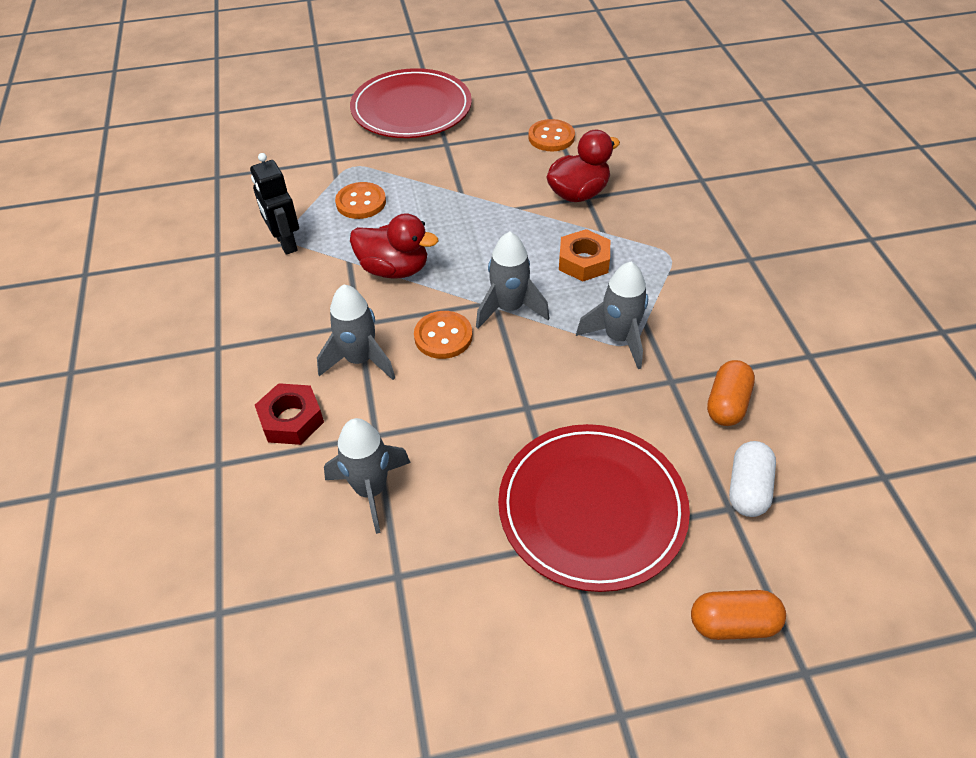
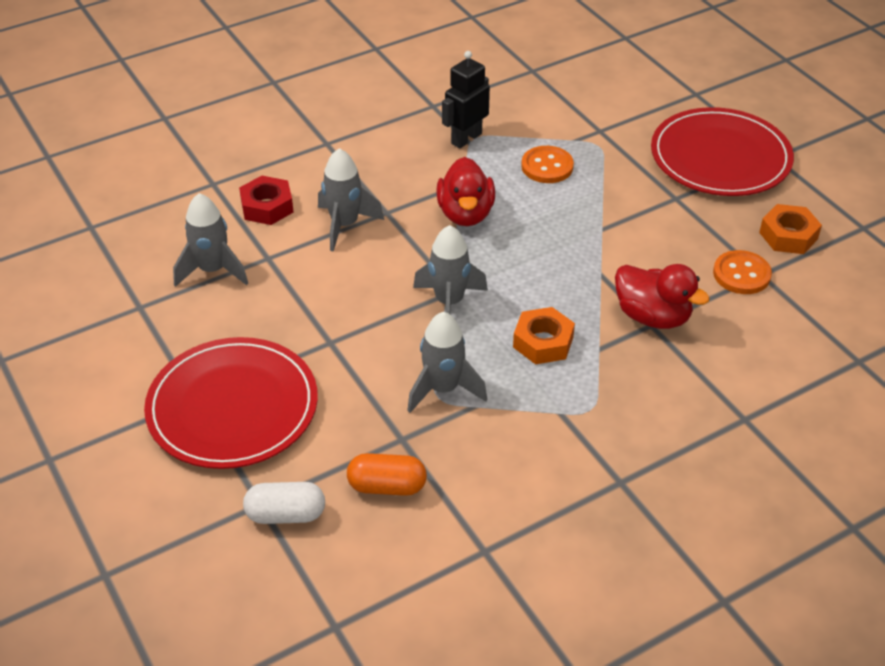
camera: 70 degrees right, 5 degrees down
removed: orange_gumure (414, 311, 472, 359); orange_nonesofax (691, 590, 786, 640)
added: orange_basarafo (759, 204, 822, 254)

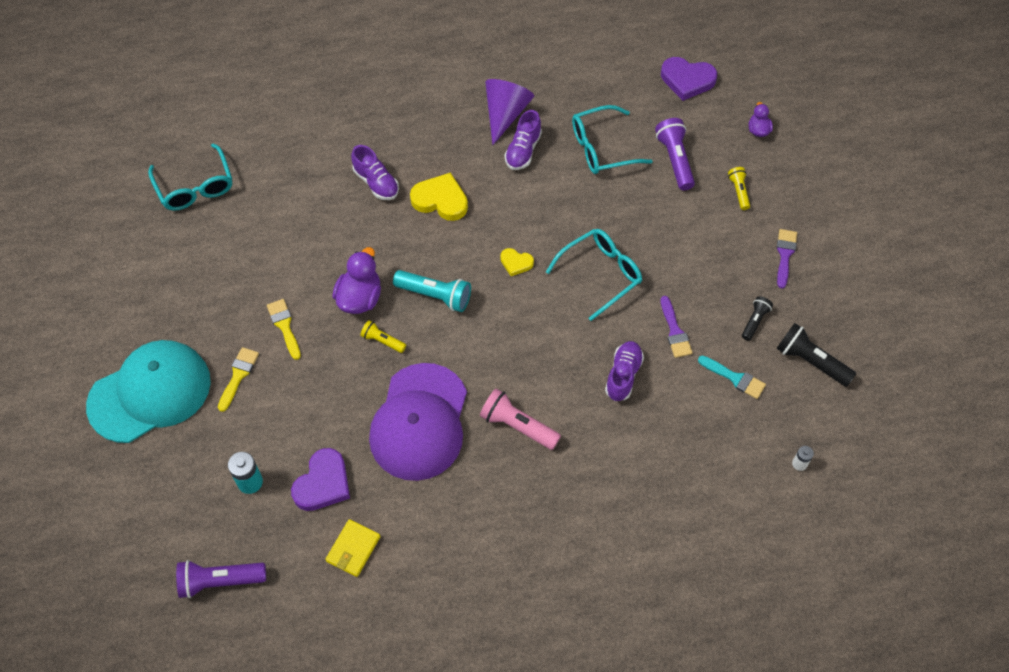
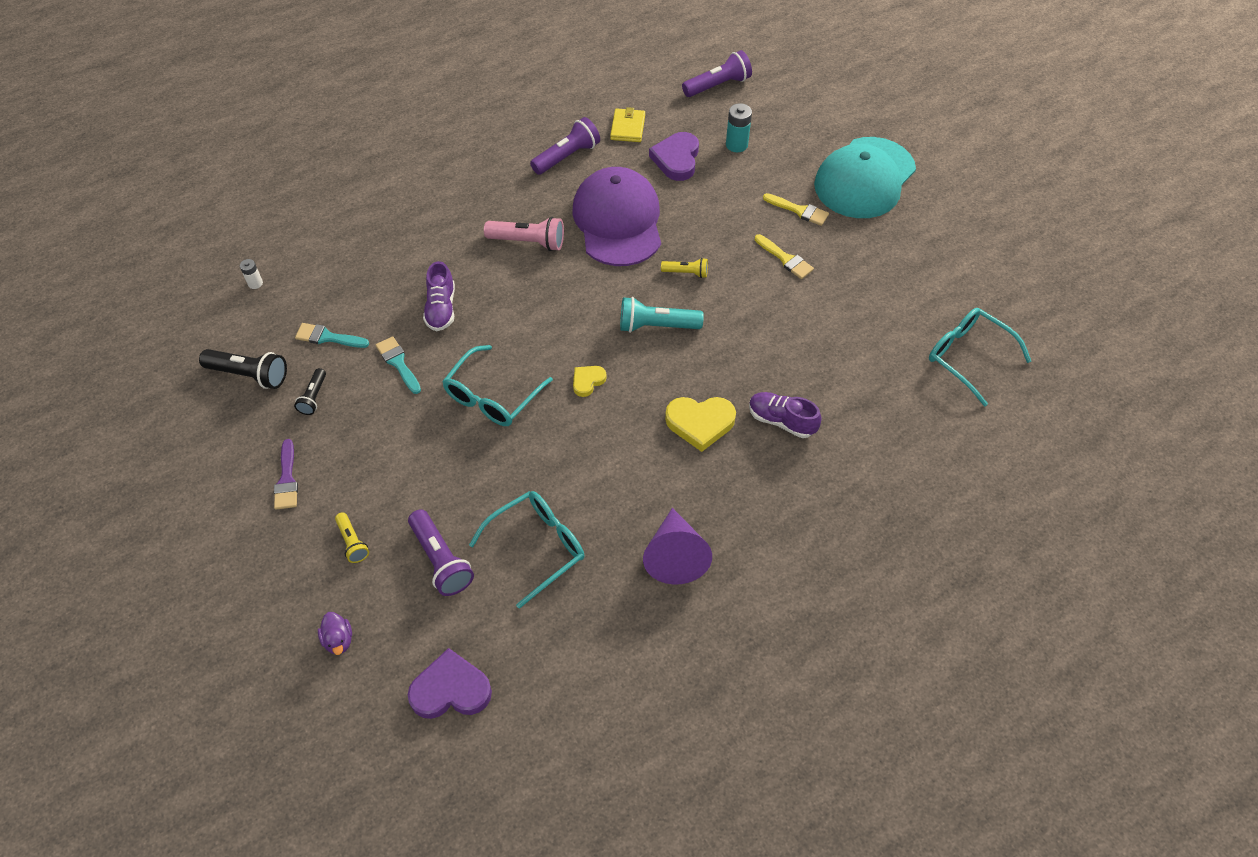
camera: 160 degrees right, 5 degrees down
removed: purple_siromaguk (332, 247, 381, 314); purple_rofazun (504, 110, 542, 170)
added: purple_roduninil (530, 117, 600, 175)
recoloured: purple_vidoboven (660, 296, 693, 358) to turquoise_vidoboven (376, 336, 421, 394)
turned: yellow_vidoboven (218, 347, 259, 412) = (763, 193, 829, 226) 60 degrees counterclockwise; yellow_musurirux (500, 248, 534, 276) = (573, 366, 607, 397) 45 degrees counterclockwise

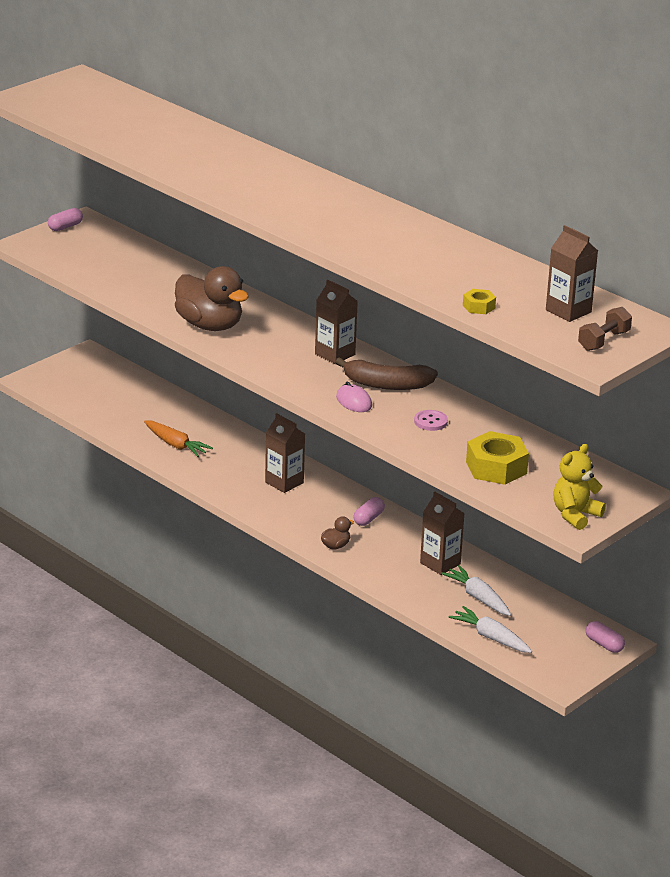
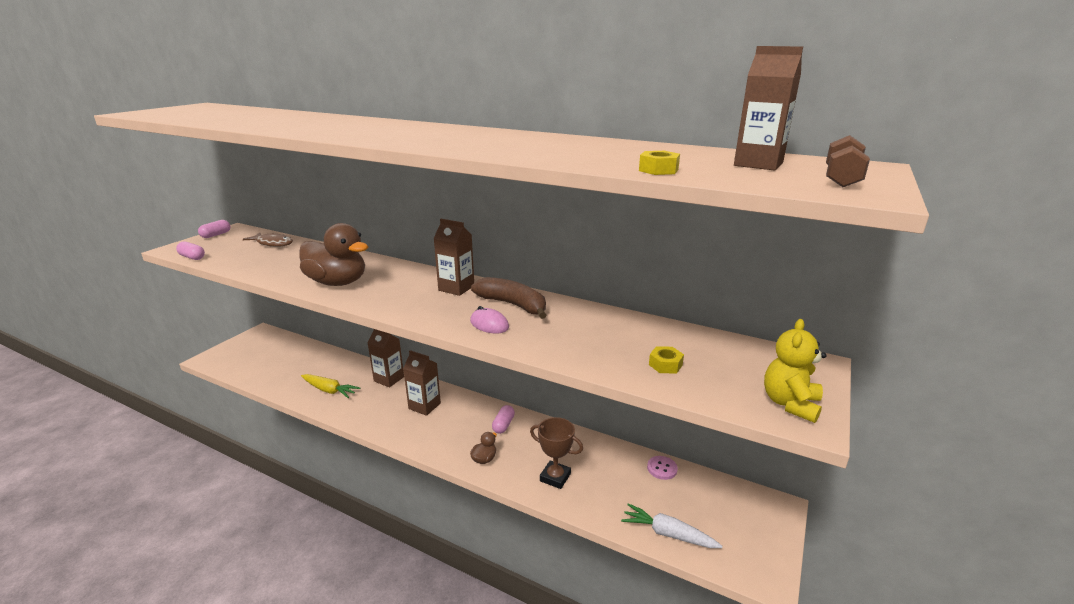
camera: 15 degrees left, 5 degrees down
removed: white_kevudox (441, 565, 511, 616)
added: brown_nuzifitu (243, 233, 293, 247); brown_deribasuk (530, 417, 583, 489)
moved: pink_gumure (414, 410, 448, 431) to (647, 456, 678, 480); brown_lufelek (420, 491, 465, 575) to (368, 329, 404, 387); pink_nonesofax (586, 621, 625, 653) to (176, 241, 205, 260)
recoloured: orange_kevudox (144, 420, 213, 457) to yellow_kevudox (301, 374, 360, 398)
turned: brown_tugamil (335, 357, 438, 390) = (471, 277, 546, 319) 135 degrees counterclockwise
resized: yellow_basarafo (466, 431, 529, 485) = (649, 346, 684, 373) x0.50

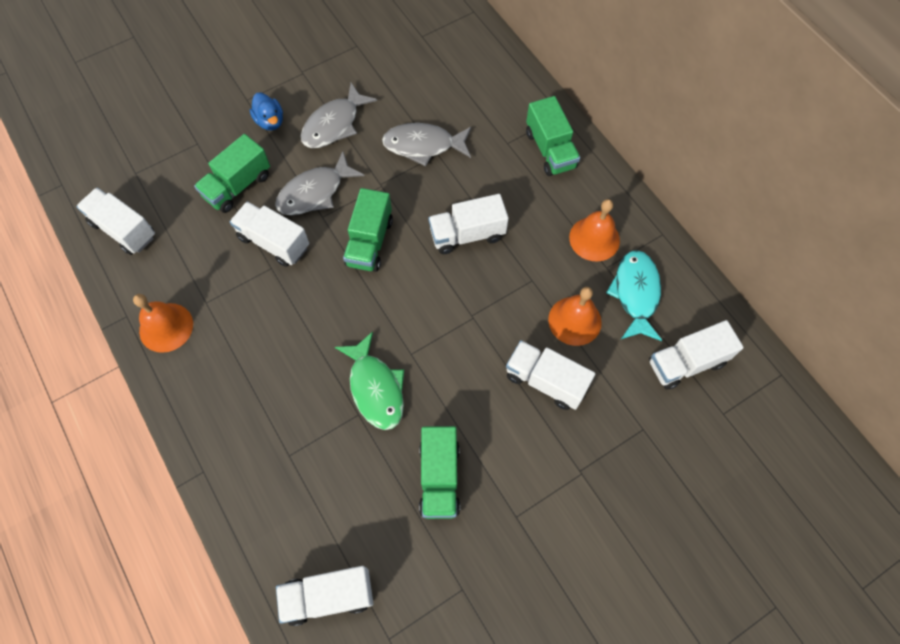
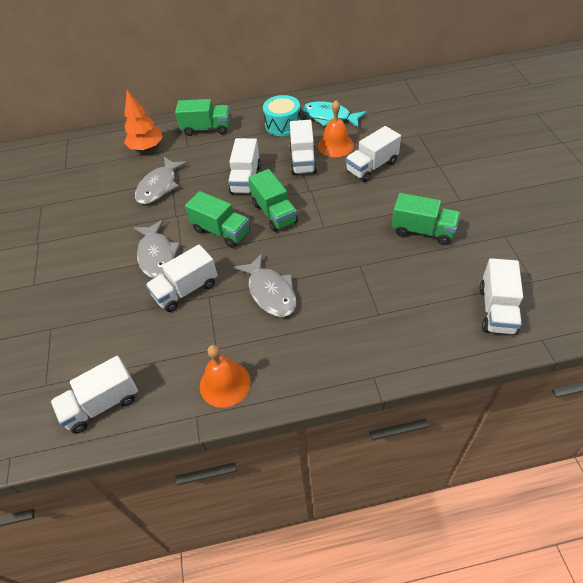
camera: 65 degrees left, 15 degrees down
removed: blue_siromaguk (250, 93, 283, 130); green_nuzifitu (335, 332, 404, 430)
added: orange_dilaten (124, 90, 163, 151)
moved: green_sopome (194, 134, 270, 213) to (248, 169, 298, 232); grey_nuzifitu (301, 83, 377, 148) to (233, 253, 296, 317); white_sopome (649, 320, 744, 390) to (289, 120, 317, 175)
replaced: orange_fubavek (569, 199, 620, 261) to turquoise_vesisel (263, 95, 301, 136)

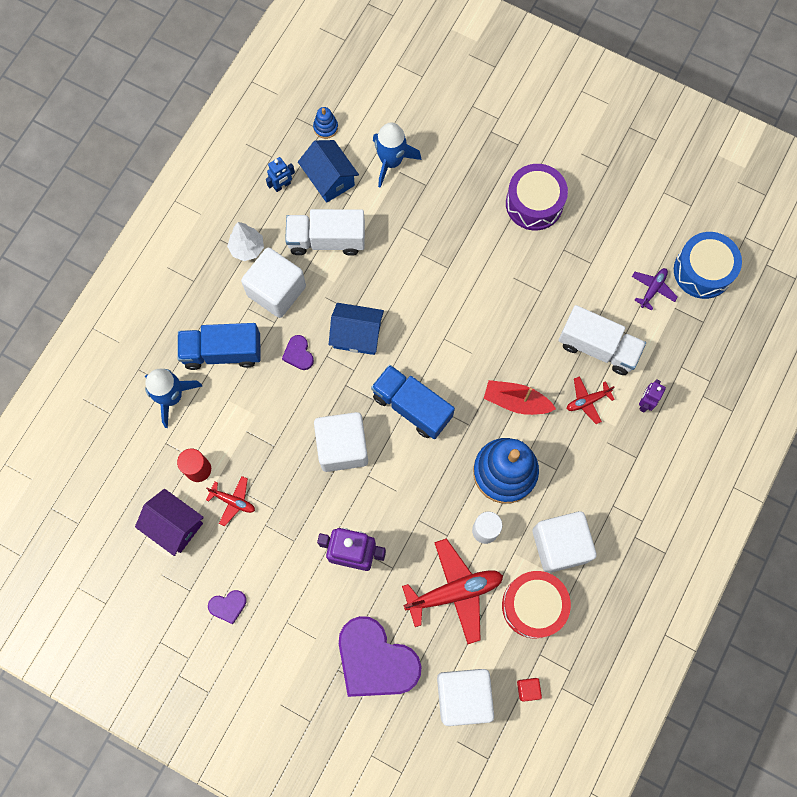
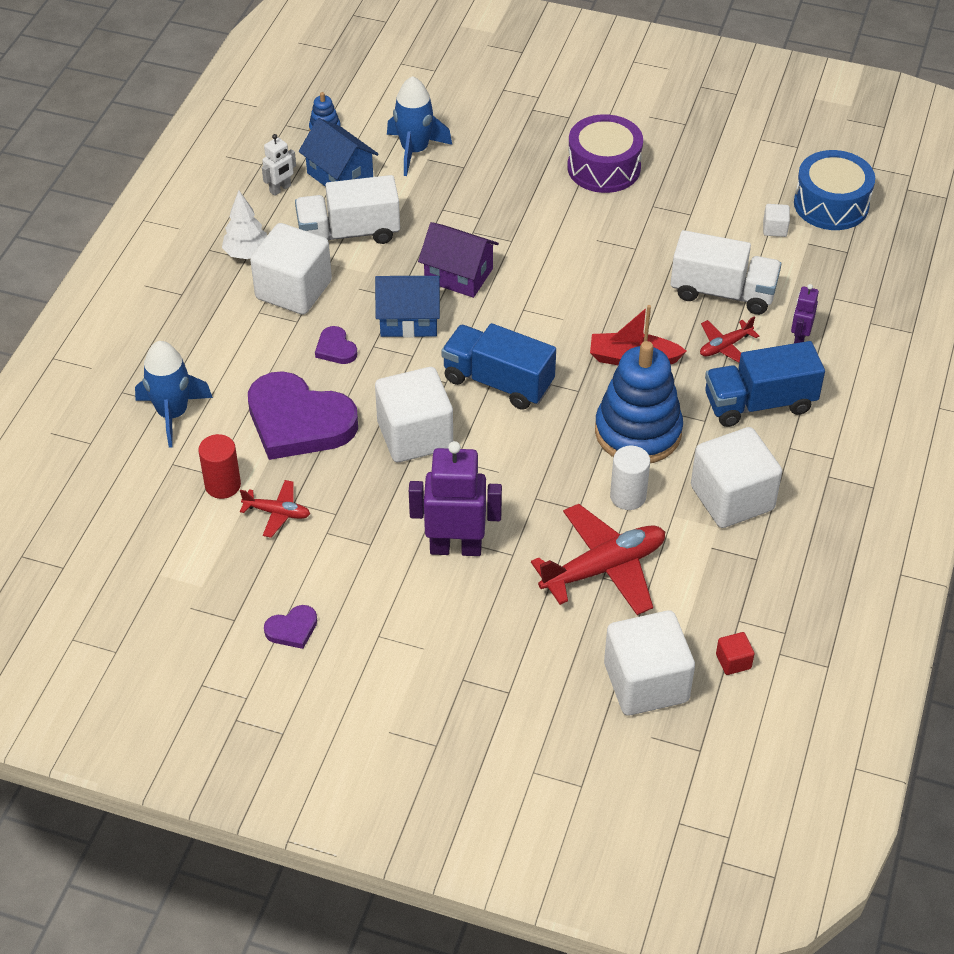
camera: 10 degrees left, 25 degrees down
removed: red_vesisel (502, 571, 571, 638)
moved: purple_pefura (135, 489, 204, 556) to (418, 222, 499, 298); blue_sopome (177, 323, 261, 370) to (705, 341, 825, 427); purple_musurirux (339, 616, 422, 697) to (248, 371, 358, 460)
replaced: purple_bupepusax (632, 268, 678, 311) to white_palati (763, 204, 790, 237)
recoloured: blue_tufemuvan (266, 157, 295, 192) to white_tufemuvan (262, 134, 296, 196)

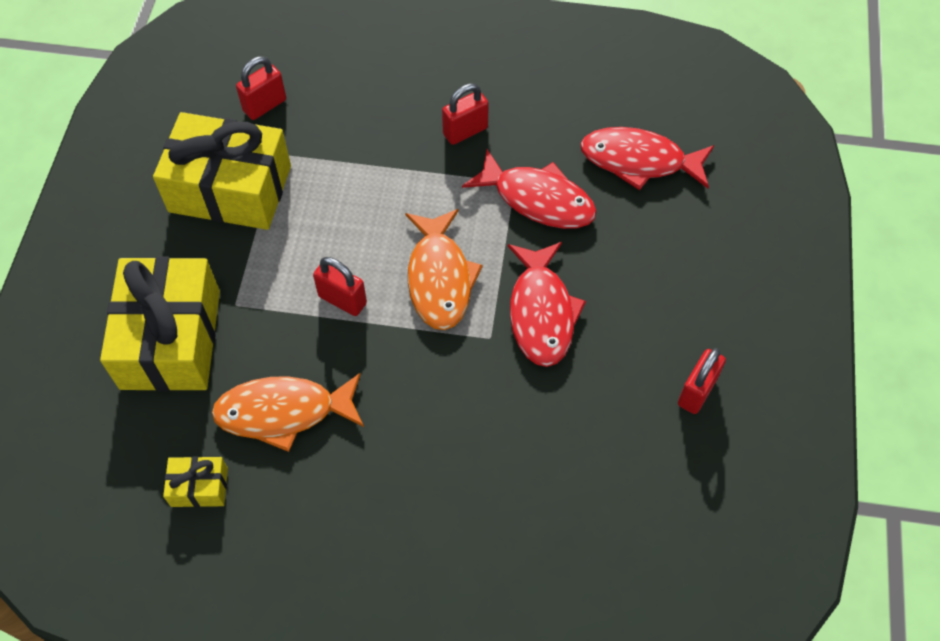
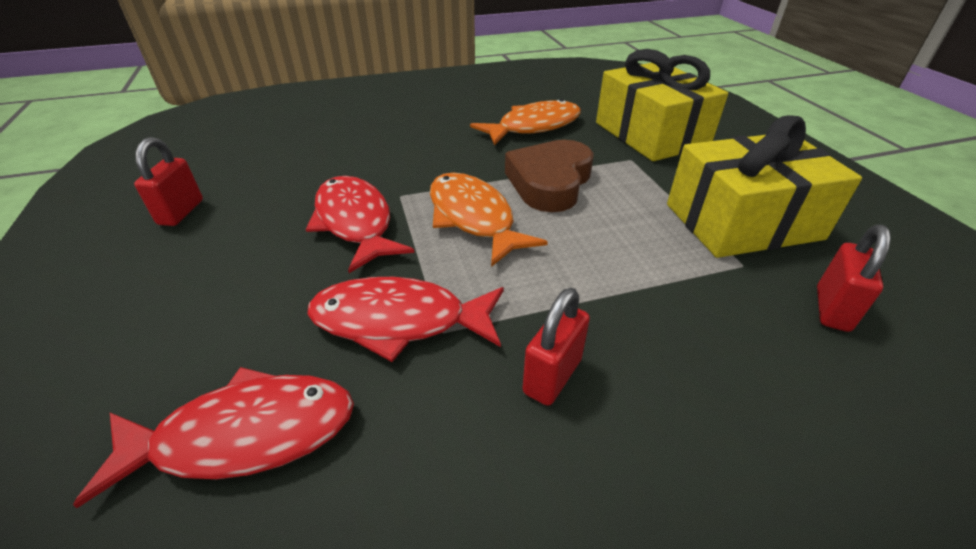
camera: 155 degrees right, 20 degrees down
removed: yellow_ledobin (163, 456, 228, 507)
replaced: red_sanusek (313, 257, 367, 316) to brown_musurirux (505, 140, 594, 212)

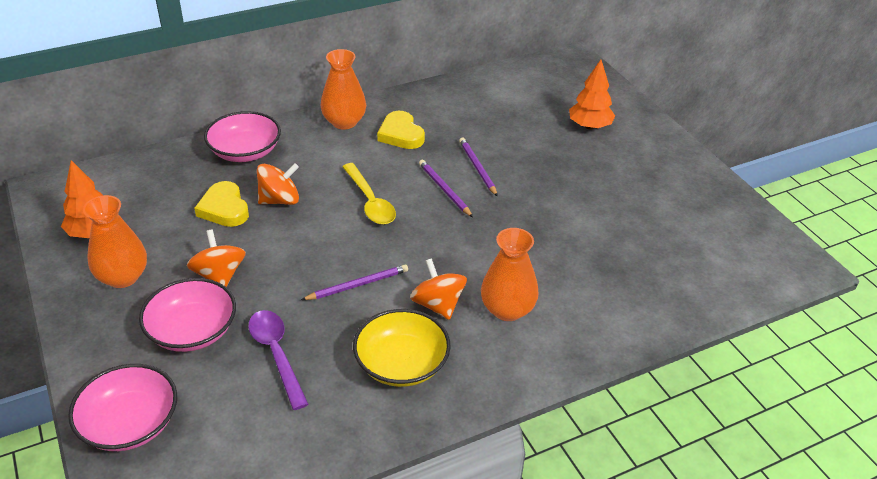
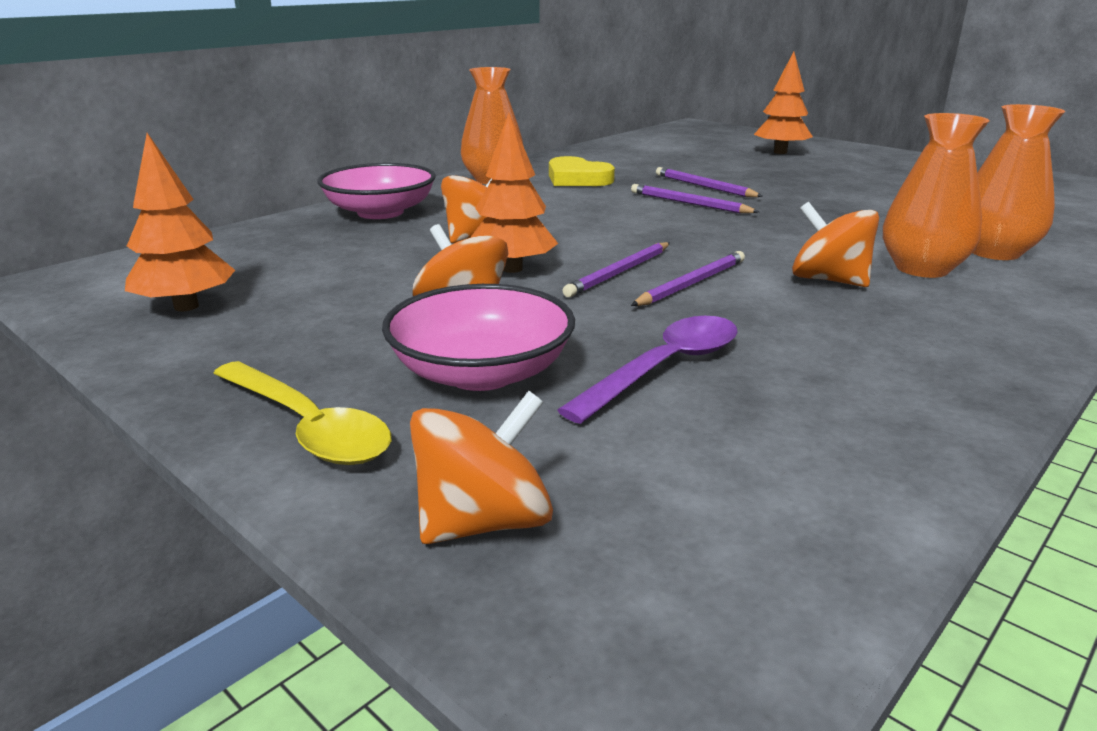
camera: 20 degrees left, 15 degrees down
removed: yellow_musurirux (194, 181, 249, 227); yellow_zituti (353, 309, 451, 387)
added: orange_dilaten (470, 113, 558, 273); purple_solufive (562, 242, 670, 297)
moved: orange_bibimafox (83, 195, 147, 288) to (973, 104, 1065, 260); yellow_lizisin (342, 163, 396, 225) to (213, 361, 391, 465)
replaced: pink_zituti (68, 364, 177, 451) to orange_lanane (410, 391, 553, 544)
turned: purple_lizisin (248, 310, 309, 410) = (558, 316, 738, 424) 90 degrees clockwise

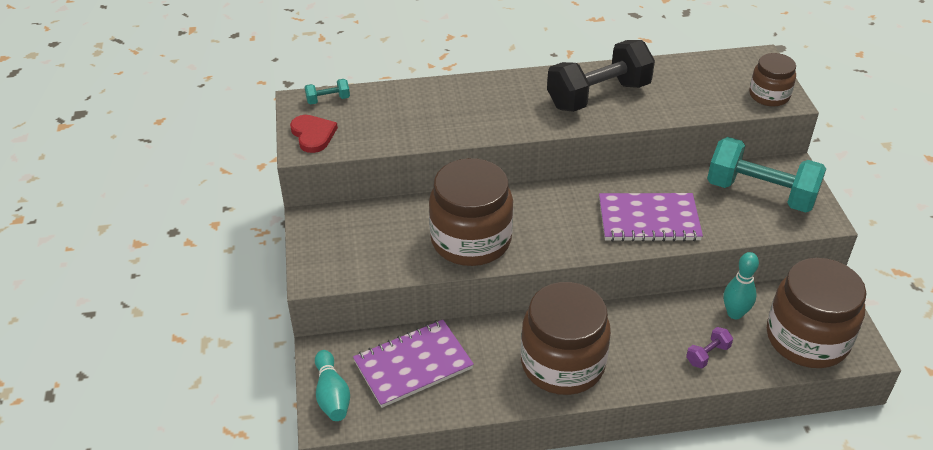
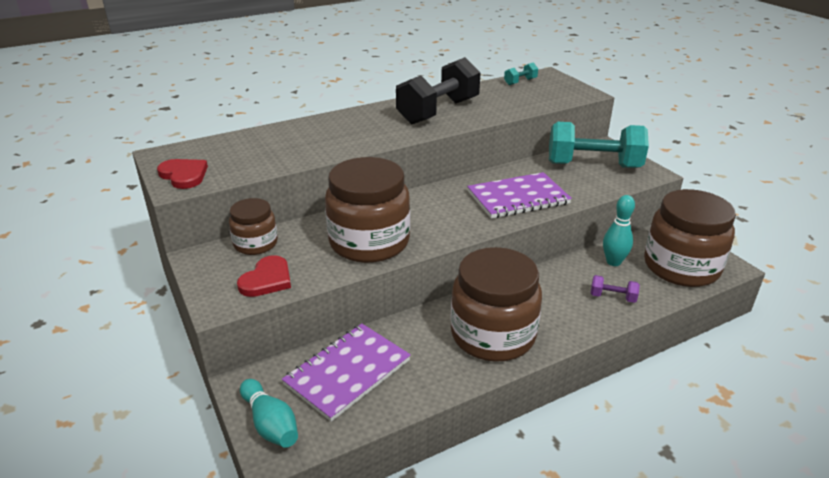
camera: 20 degrees left, 10 degrees down
added: red_musurirux (237, 255, 291, 297)
moved: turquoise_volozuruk (305, 79, 350, 105) to (504, 63, 538, 85); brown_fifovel (749, 53, 796, 106) to (229, 198, 278, 255)
turned: purple_volozuruk (686, 327, 733, 368) = (591, 275, 640, 303) 75 degrees clockwise

